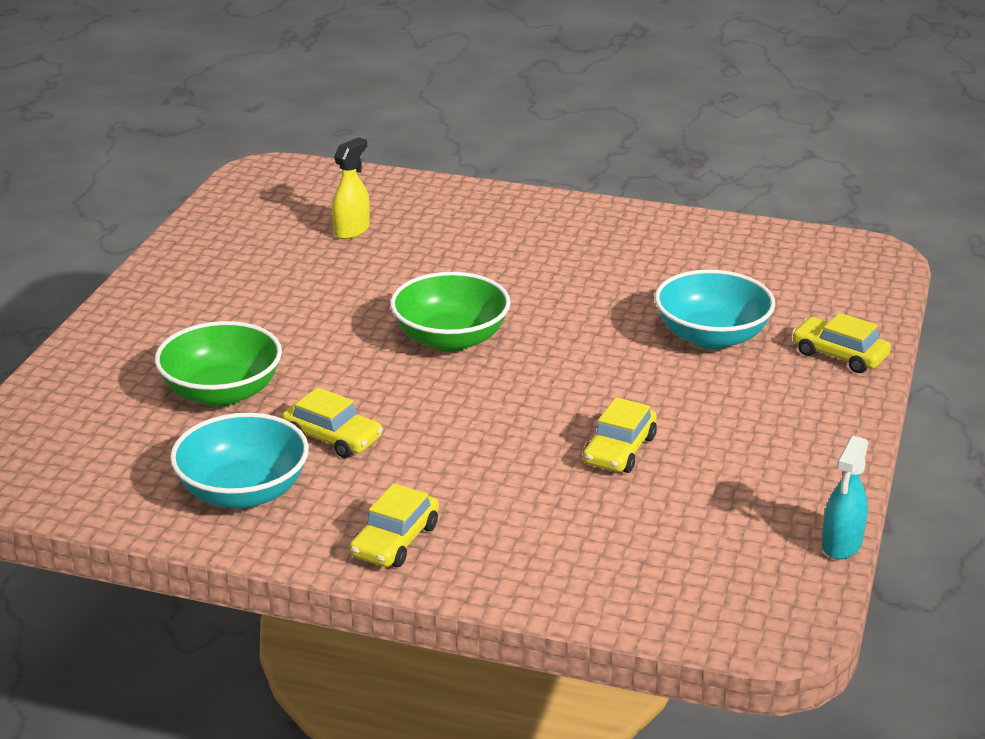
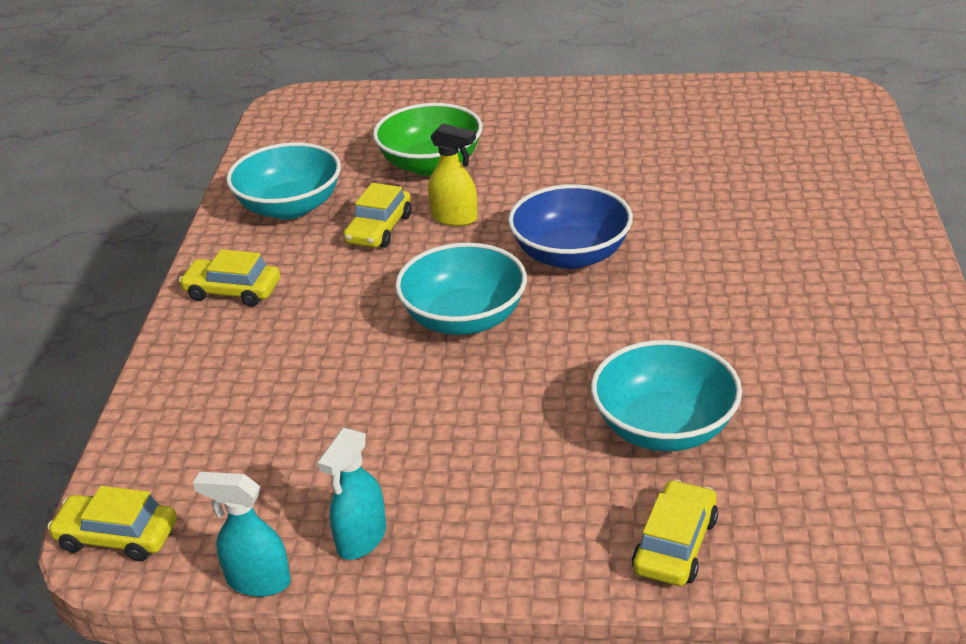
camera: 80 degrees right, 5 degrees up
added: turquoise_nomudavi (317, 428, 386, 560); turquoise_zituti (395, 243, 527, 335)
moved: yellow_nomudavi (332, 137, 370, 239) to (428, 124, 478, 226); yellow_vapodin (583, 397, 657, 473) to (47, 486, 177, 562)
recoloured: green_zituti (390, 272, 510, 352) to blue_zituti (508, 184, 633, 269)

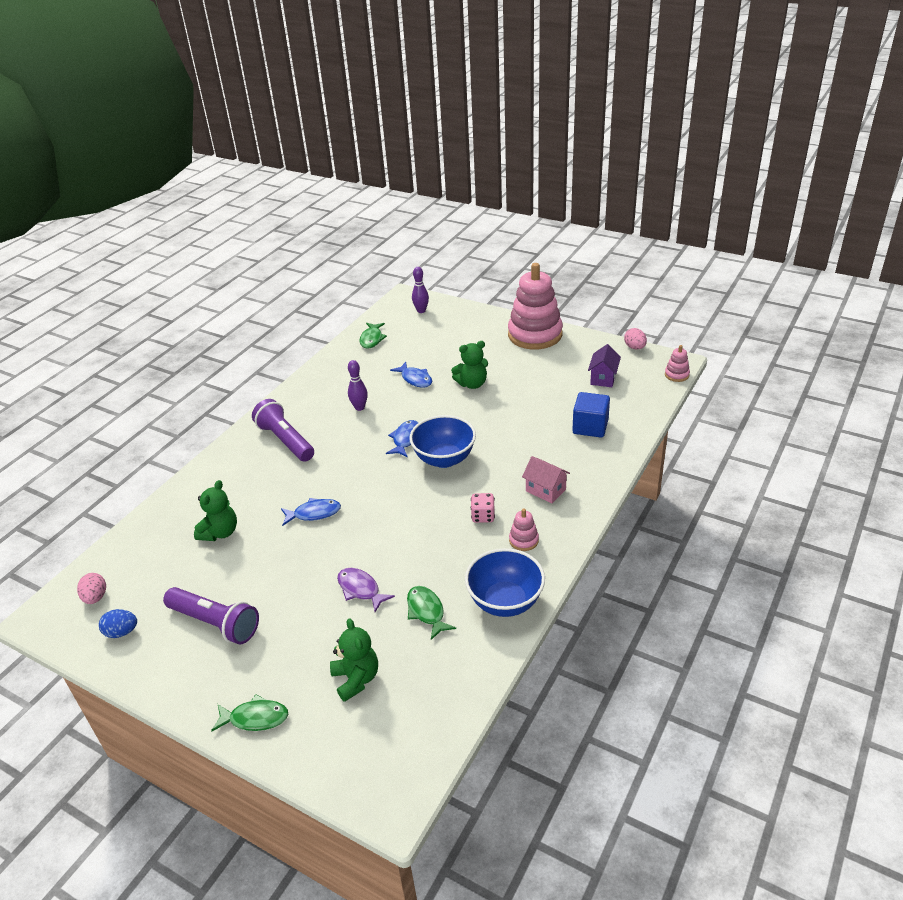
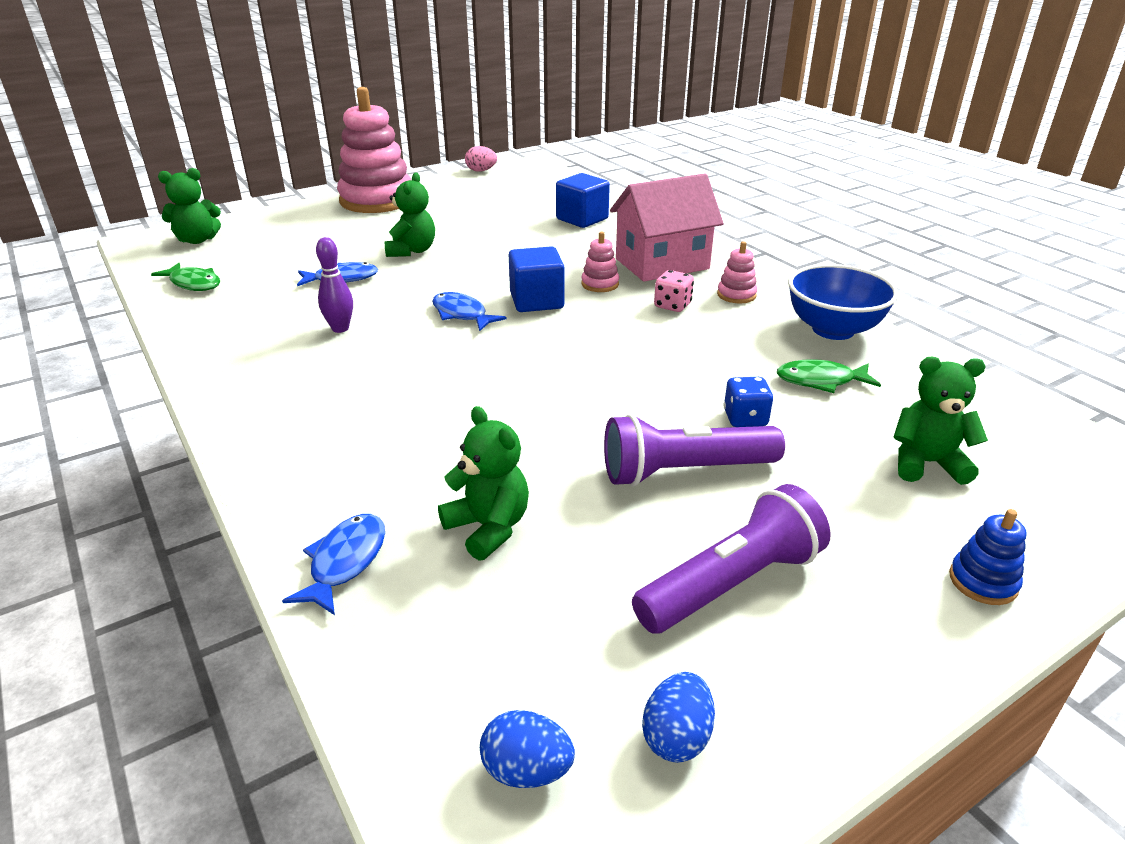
camera: 65 degrees left, 5 degrees down
removed: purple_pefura (588, 344, 621, 387)
moved: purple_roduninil (252, 399, 314, 462) to (604, 414, 785, 487); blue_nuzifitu (281, 498, 341, 526) to (282, 514, 385, 615); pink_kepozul (665, 345, 690, 382) to (581, 232, 619, 292)
replaced: green_nuzifitu (211, 694, 288, 732) to blue_kepozul (949, 509, 1027, 605); purple_nuzifitu (337, 568, 395, 612) to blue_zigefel (724, 377, 773, 427); blue_zituti (410, 415, 476, 468) to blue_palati (509, 246, 565, 312); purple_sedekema (412, 267, 429, 313) to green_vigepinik (158, 168, 221, 244)
recoloured: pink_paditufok (77, 573, 106, 604) to blue_paditufok (480, 710, 575, 788)
resized: pink_pefura (522, 456, 570, 504) = (610, 173, 724, 281) x1.84

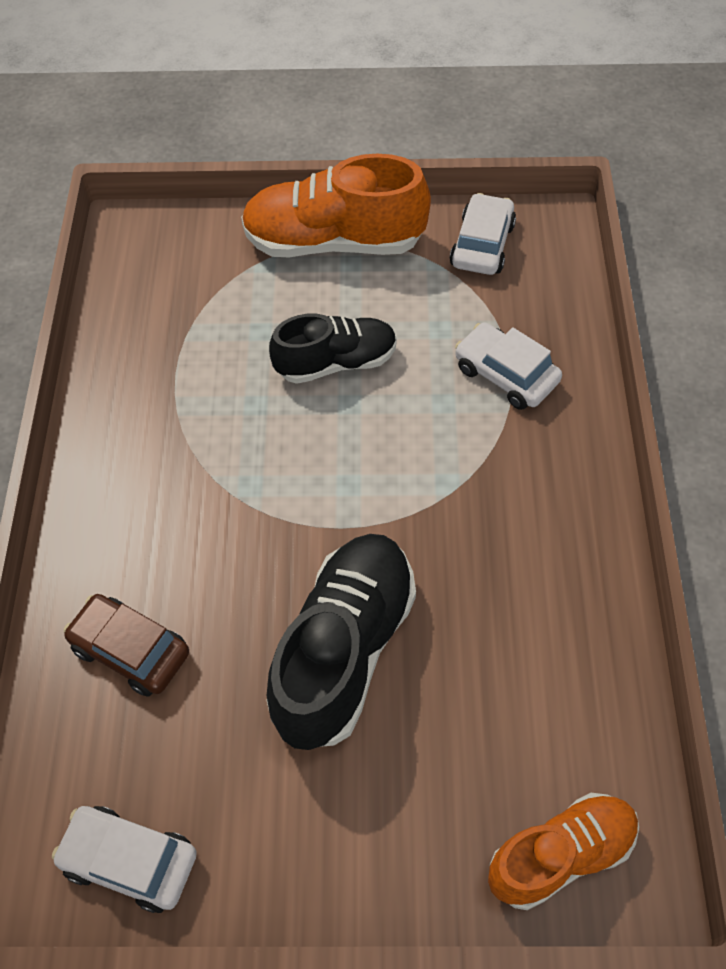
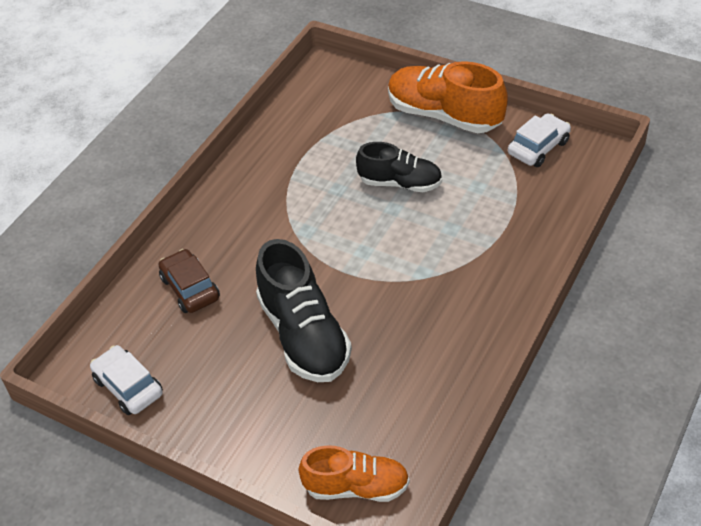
camera: 30 degrees right, 10 degrees down
removed: white_vapodin (455, 322, 562, 410)
turned: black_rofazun (267, 534, 416, 750) = (256, 239, 352, 382) 105 degrees clockwise

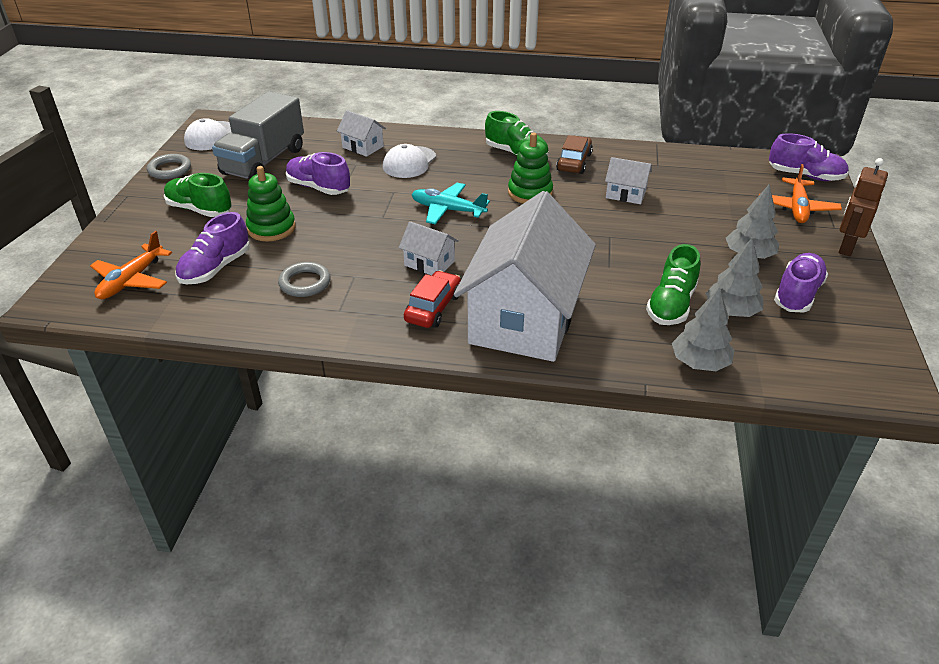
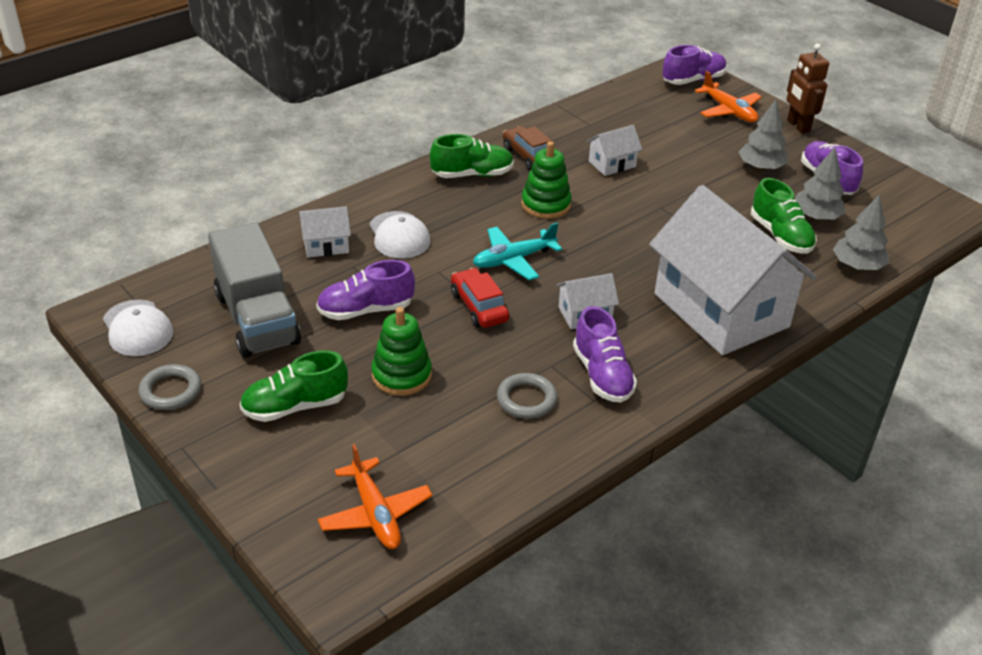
camera: 50 degrees left, 0 degrees up
moved: purple_rofazun (175, 212, 250, 284) to (573, 306, 637, 403); red_vapodin (404, 271, 461, 328) to (451, 268, 510, 328)

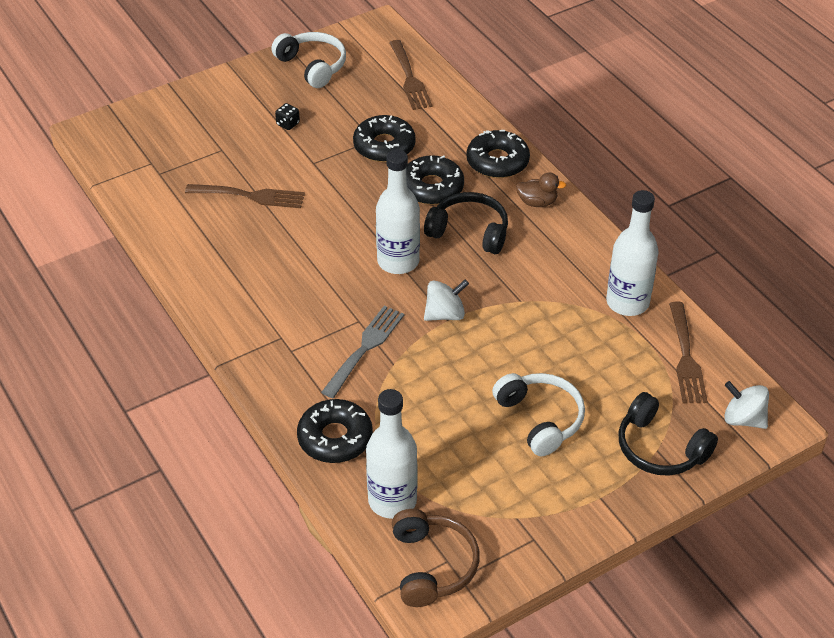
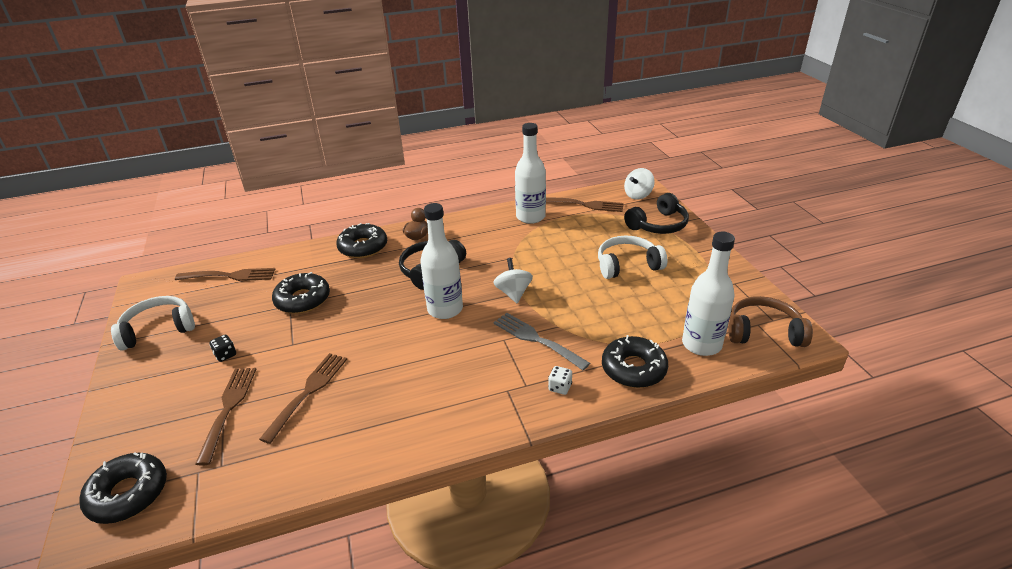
camera: 75 degrees left, 10 degrees down
added: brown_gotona (195, 368, 256, 466); white_zigefel (548, 366, 572, 395)
moved: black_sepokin (406, 155, 464, 205) to (79, 452, 167, 524)

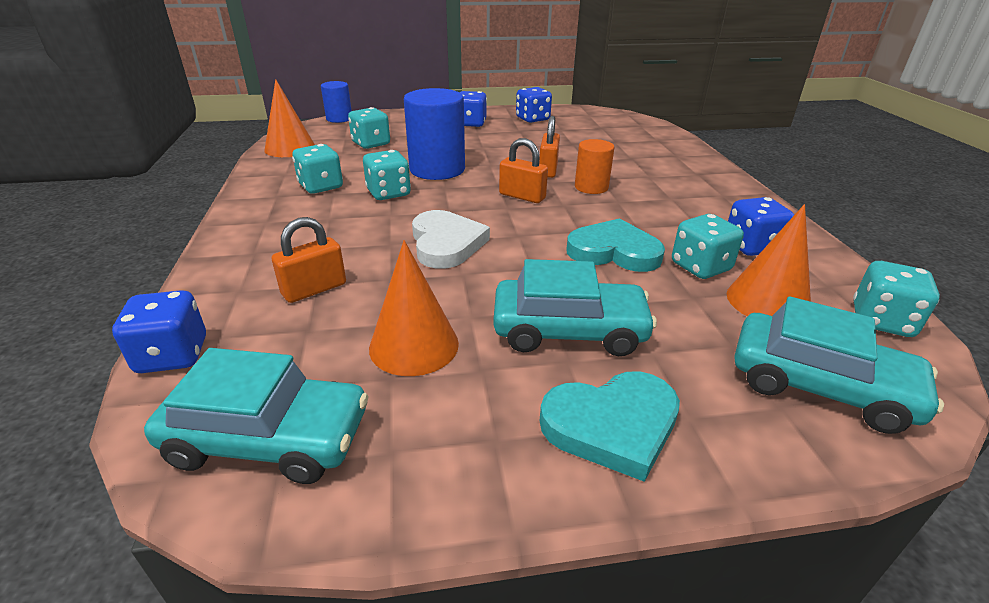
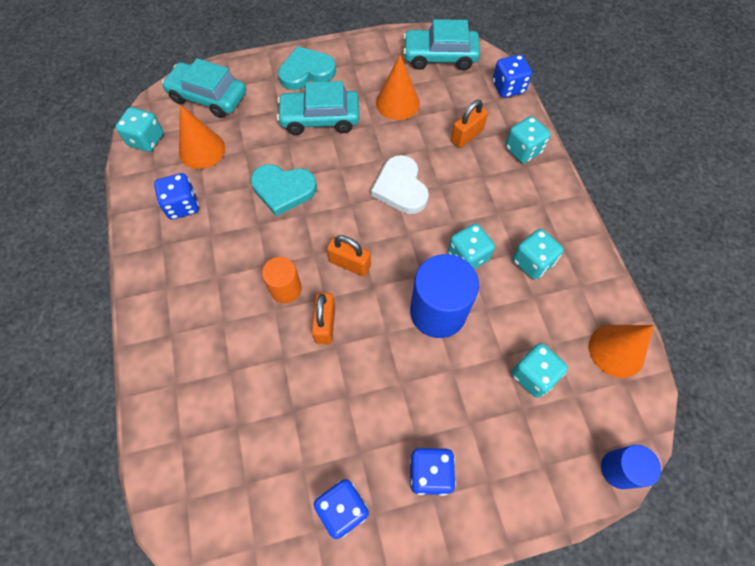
camera: 175 degrees right, 30 degrees up
moved: turquoise_zigefel (672, 214, 744, 279) to (505, 116, 551, 163)

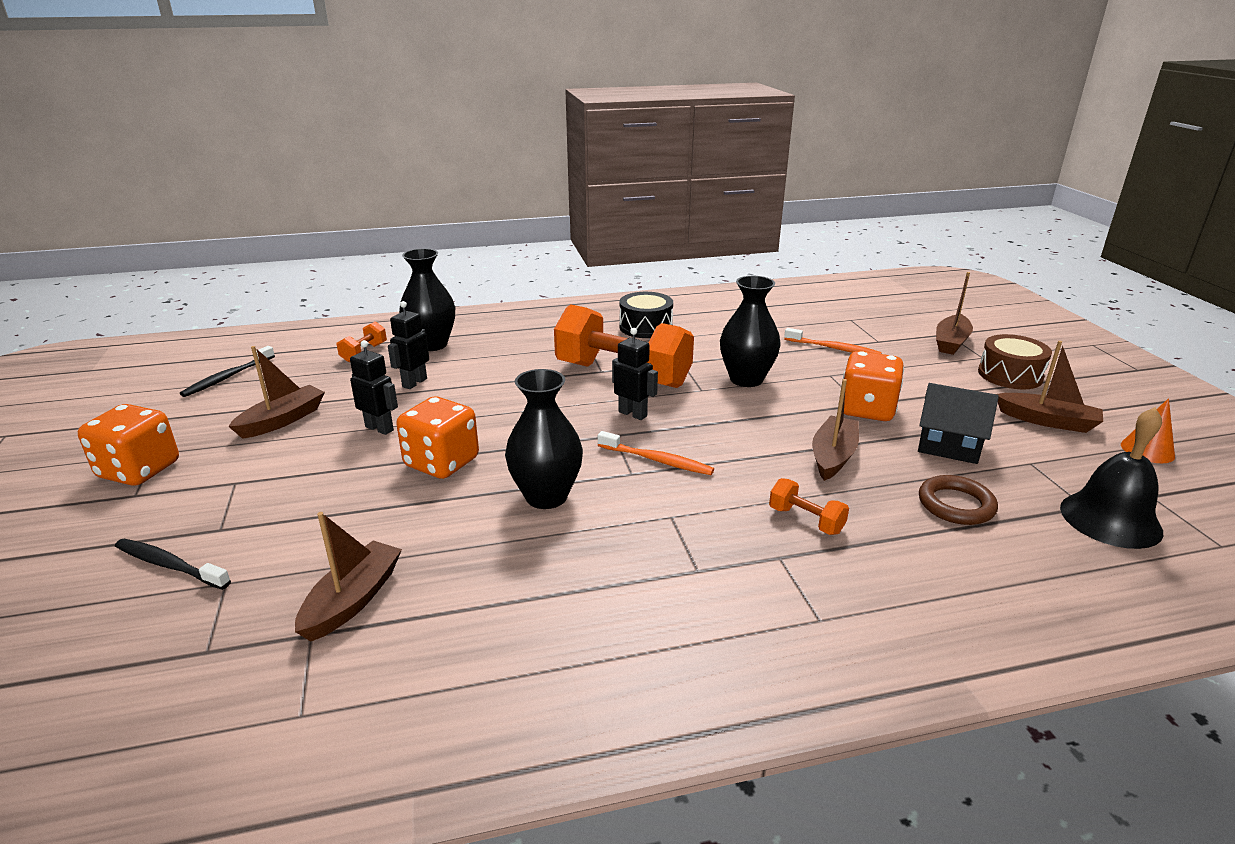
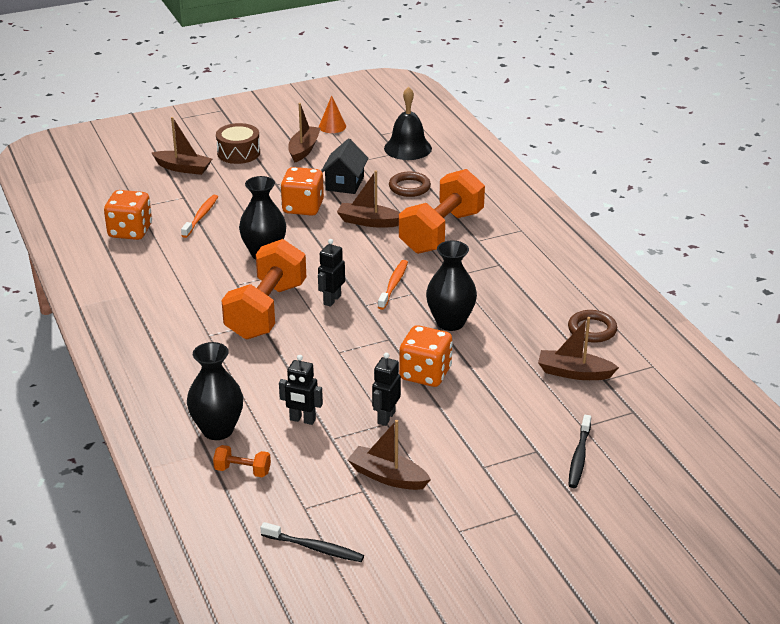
camera: 100 degrees left, 5 degrees up
removed: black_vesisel (620, 292, 673, 338)
added: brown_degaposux (568, 310, 617, 343)
moved: orange_zigefel (78, 404, 179, 486) to (104, 190, 152, 240)
resized: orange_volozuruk (769, 478, 849, 535) = (399, 169, 485, 254) x2.42

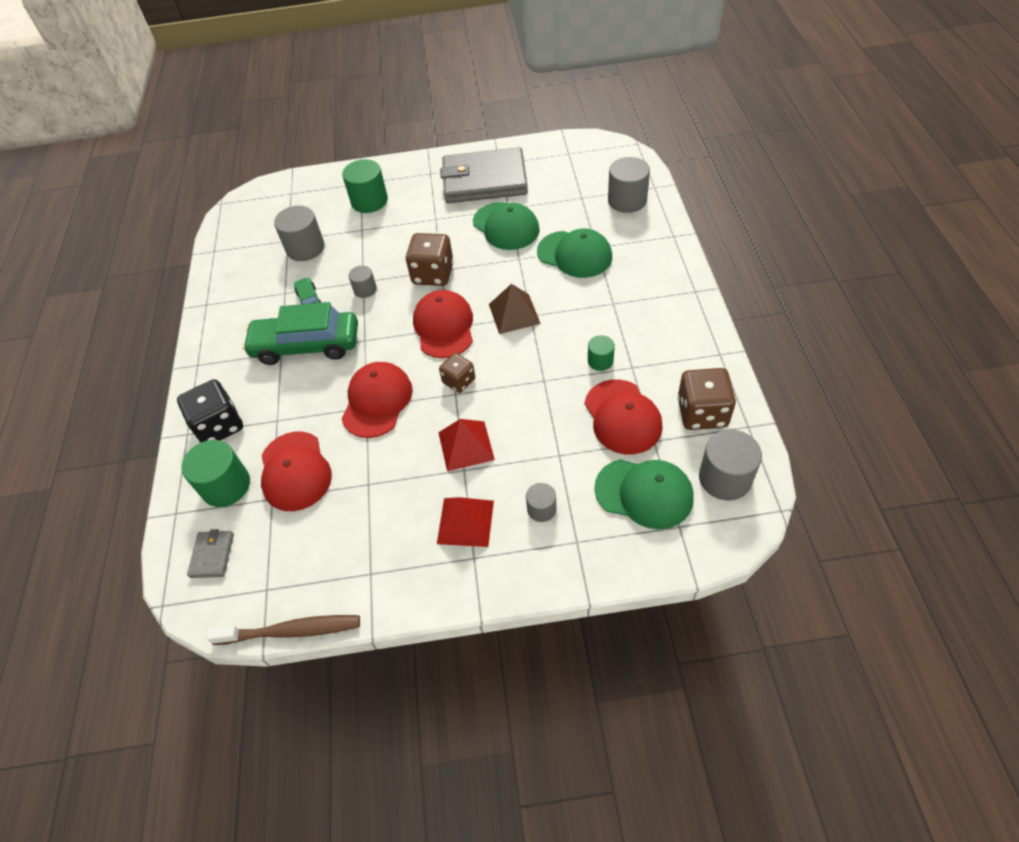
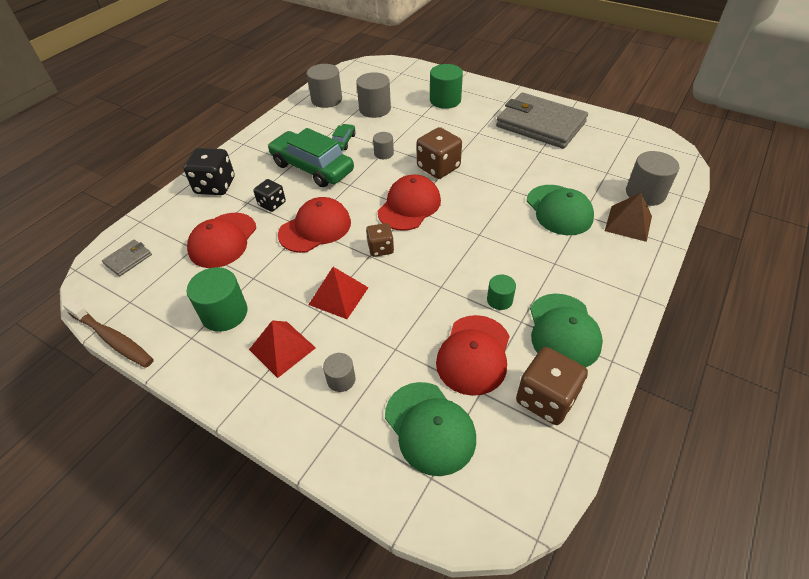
camera: 35 degrees right, 5 degrees down
added: black_zigefel (253, 179, 286, 212)
moved: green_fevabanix (181, 440, 250, 507) to (187, 267, 248, 332); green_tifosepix (473, 202, 540, 250) to (530, 294, 603, 368); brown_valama (489, 284, 541, 334) to (605, 193, 652, 242); grey_fevabanix (699, 430, 762, 501) to (307, 64, 342, 108)

